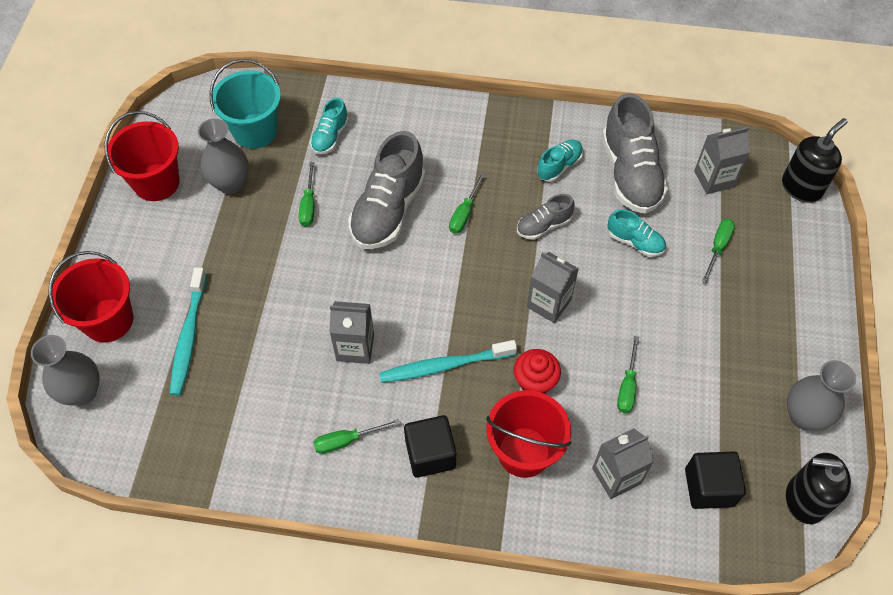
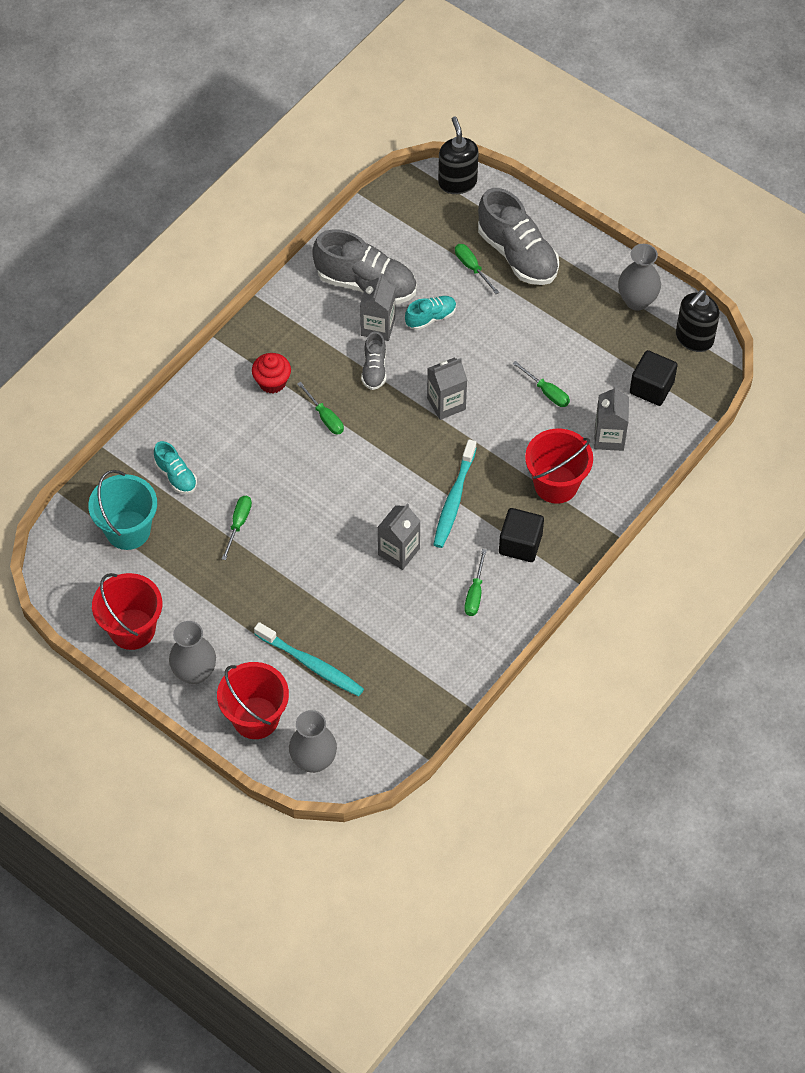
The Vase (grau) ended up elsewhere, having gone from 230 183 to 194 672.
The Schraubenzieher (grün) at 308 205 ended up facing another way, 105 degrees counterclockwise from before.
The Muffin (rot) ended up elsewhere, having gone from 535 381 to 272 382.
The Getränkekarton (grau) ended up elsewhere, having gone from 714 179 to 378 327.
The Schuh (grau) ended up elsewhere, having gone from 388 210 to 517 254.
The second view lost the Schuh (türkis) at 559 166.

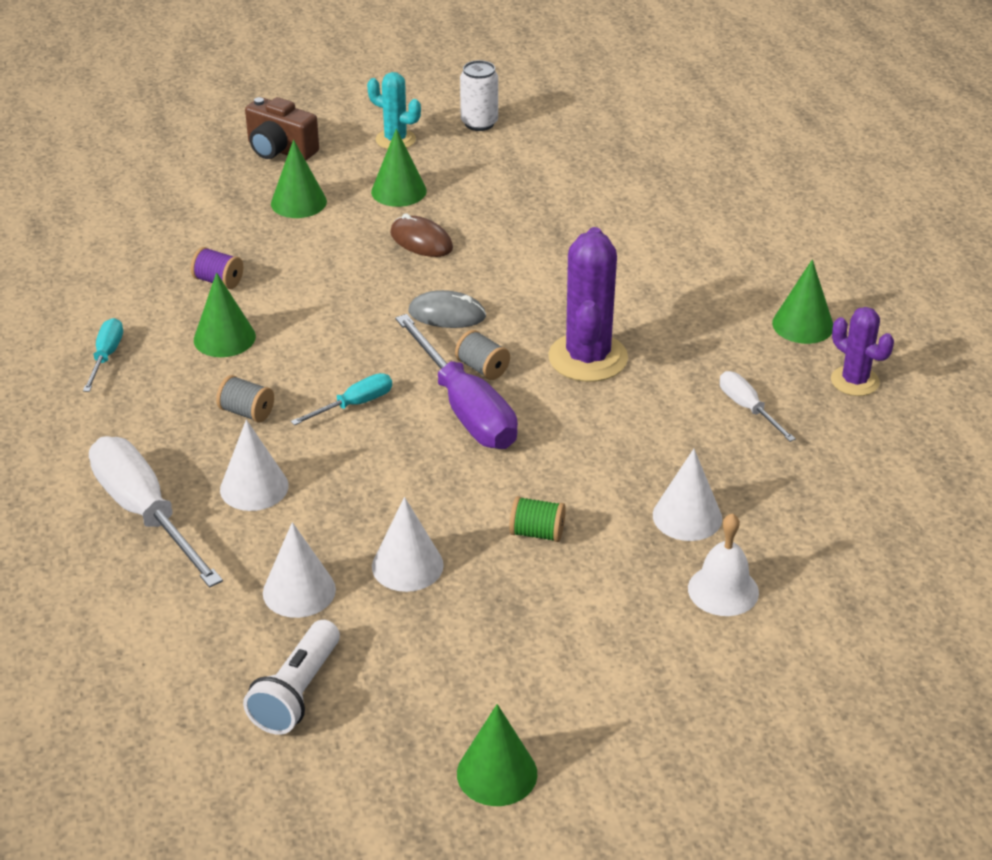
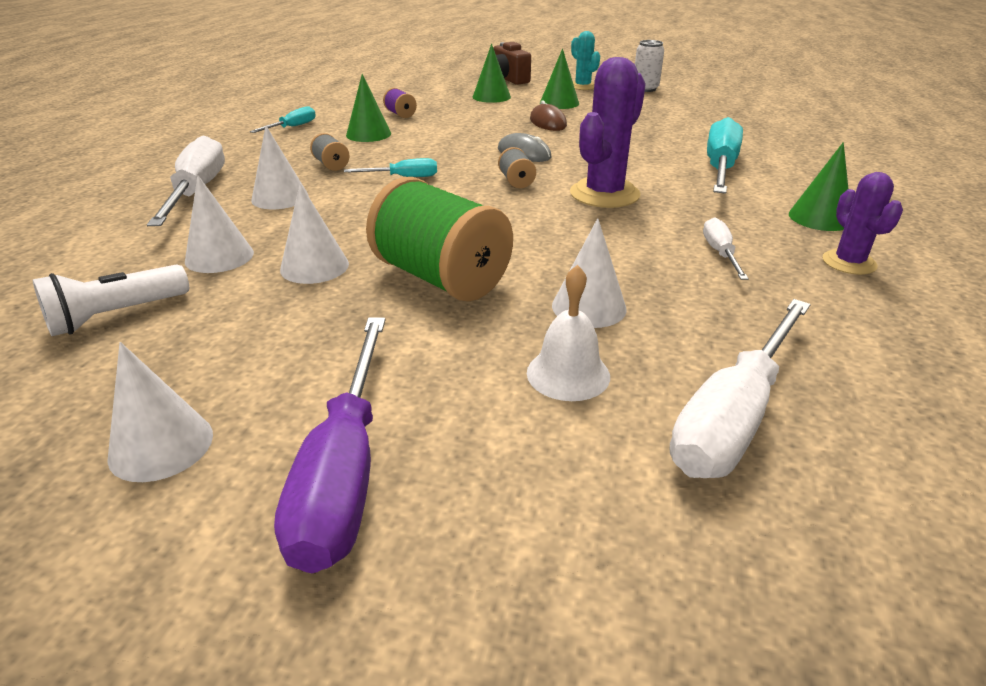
What was the Kegel (grün) at 497 773 turned into the Kegel (weiß) at 161 445.
The Schraubenzieher (lila) ended up elsewhere, having gone from 465 409 to 345 471.
The size of the Garnrolle (grün) at 537 533 changed by a factor of 2.34.
The second view gained the Schraubenzieher (weiß) at 733 416.
The second view gained the Schraubenzieher (türkis) at 720 168.

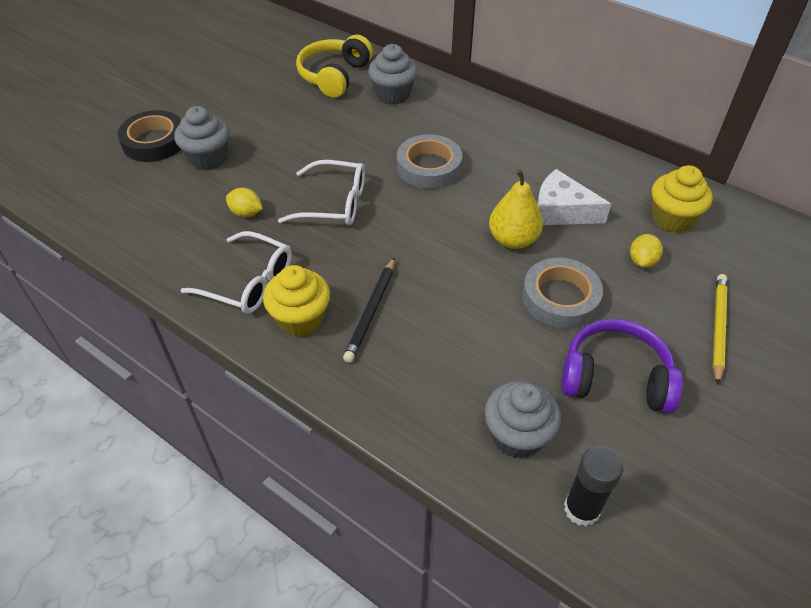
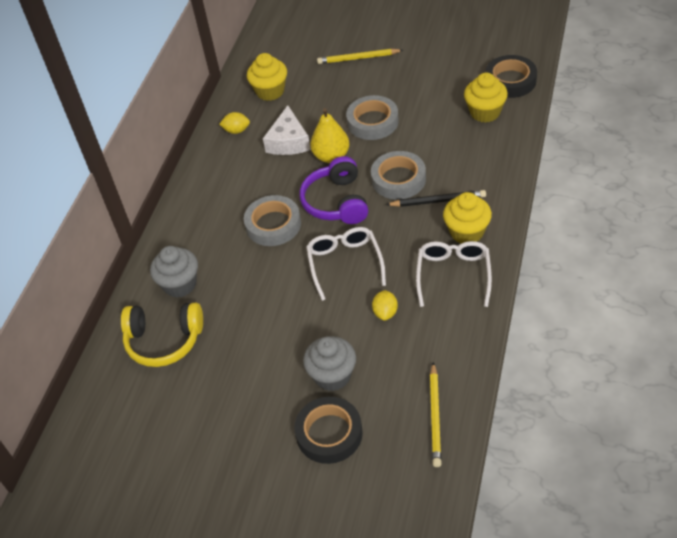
The Zitrone (gelb) ended up elsewhere, having gone from 642 261 to 236 130.
The Kopfhörer (lila) ended up elsewhere, having gone from 615 377 to 336 202.
The second view gained the Klebeband (grau) at 398 179.
The second view gained the Bleistift (gelb) at 435 416.
What was the Muffin (grau) at 517 436 turned into the Muffin (gelb) at 485 112.
Where the Klebestift (schwarz) stood at 581 509, the Klebeband (schwarz) came to stand at 510 81.

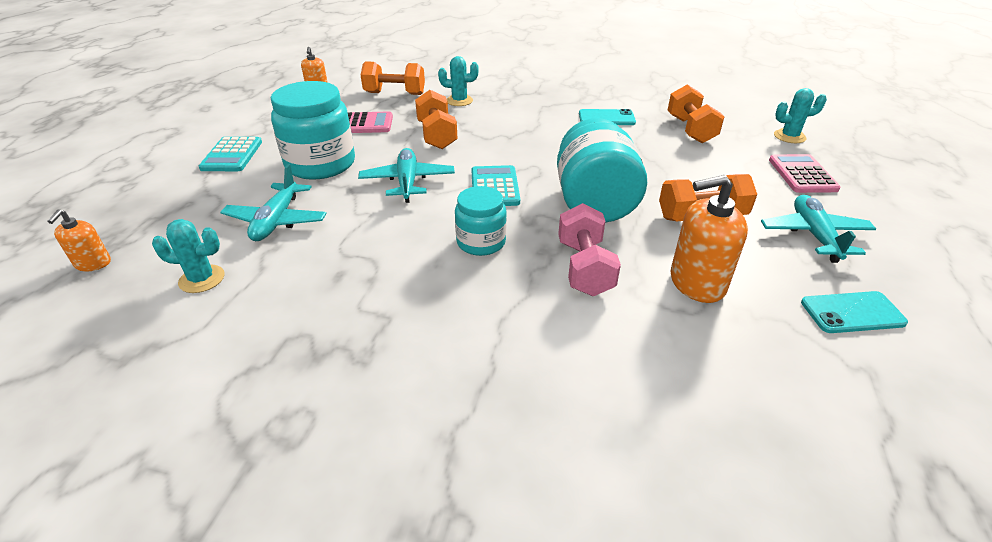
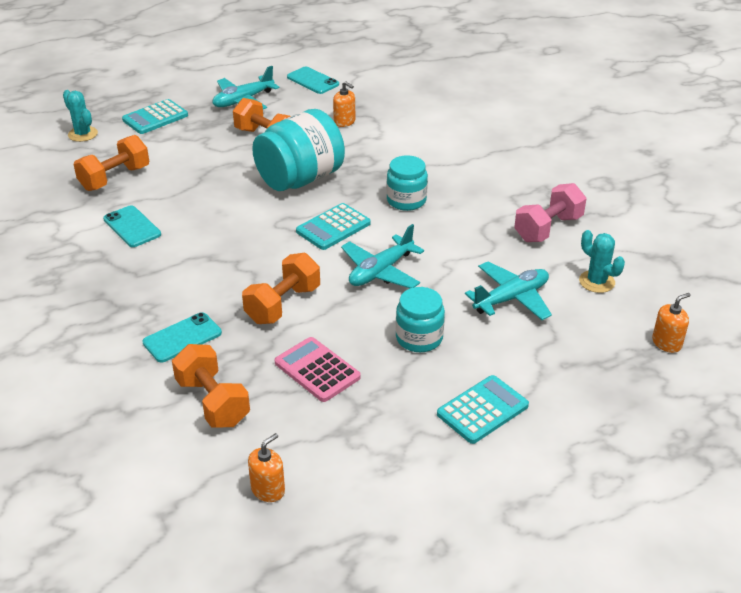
What was the Taschenrechner (rosa) at 802 174 turned into the Taschenrechner (türkis) at 155 118.
Where the Kaktus (türkis) stood at 459 101, the Handy (türkis) came to stand at 182 338.
The size of the Seifenspender (orange) at 697 283 changed by a factor of 0.56.
The size of the Einmachglas (türkis) at 320 164 changed by a factor of 0.59.
The Hantel (rosa) ended up elsewhere, having gone from 584 268 to 548 228.

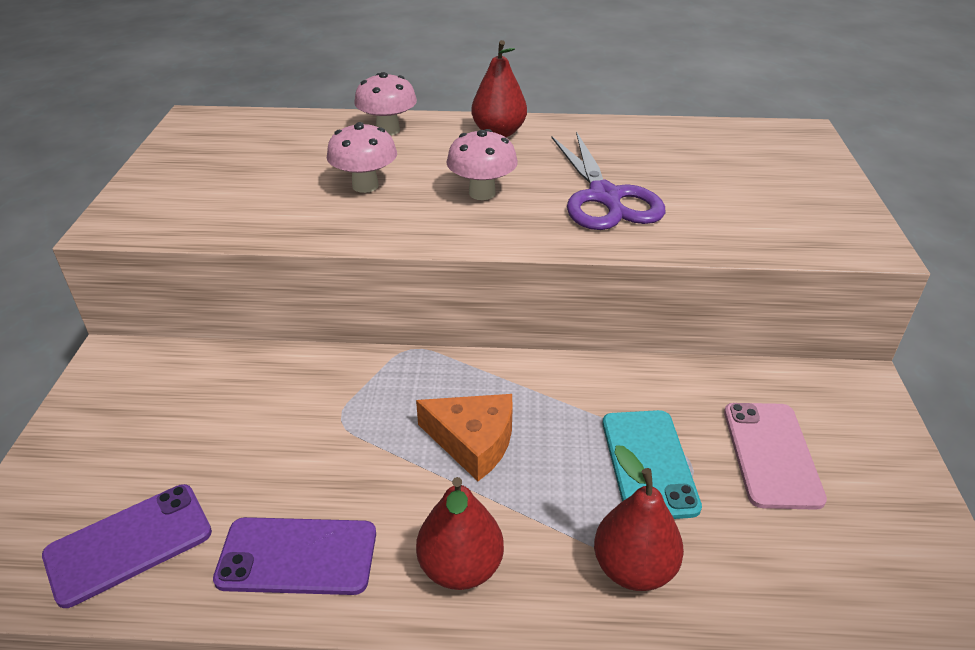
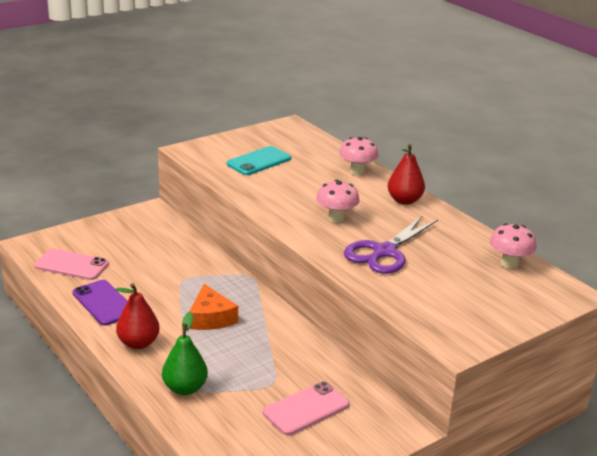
What was the Handy (lila) at 129 543 turned into the Handy (rosa) at 72 265.
What was the Birne (rot) at 633 569 turned into the Birne (grün) at 185 388.
The Handy (türkis) ended up elsewhere, having gone from 649 464 to 259 161.
The Pilz (rosa) ended up elsewhere, having gone from 365 186 to 509 264.

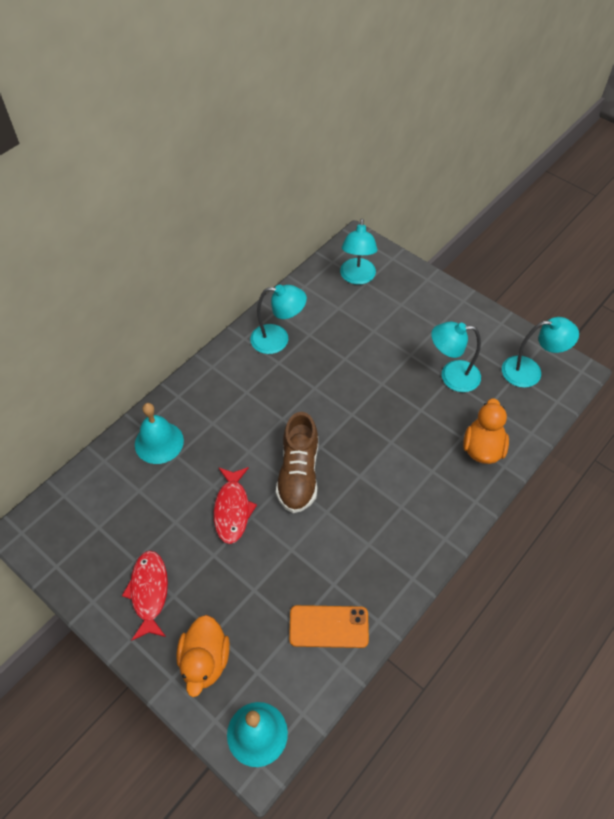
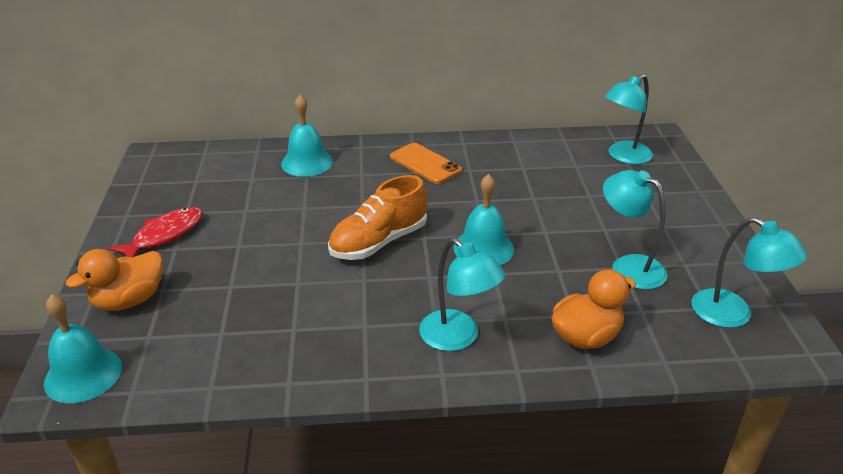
What was the Schuh (braun) at 298 474 turned into the Schuh (orange) at 379 242.
The Handy (orange) ended up elsewhere, having gone from 328 626 to 425 164.
The Lampe (türkis) ended up elsewhere, having gone from 278 339 to 458 338.
The second view gained the Glocke (türkis) at 483 248.
The second view lost the Fisch (rot) at 232 509.

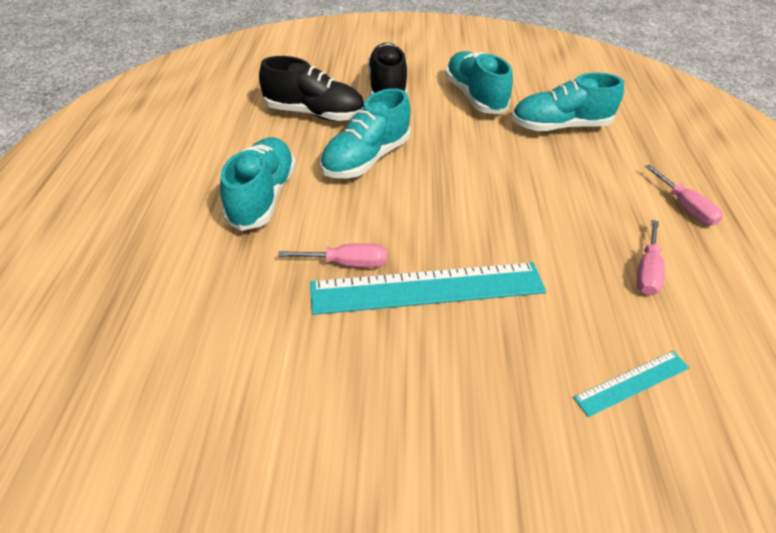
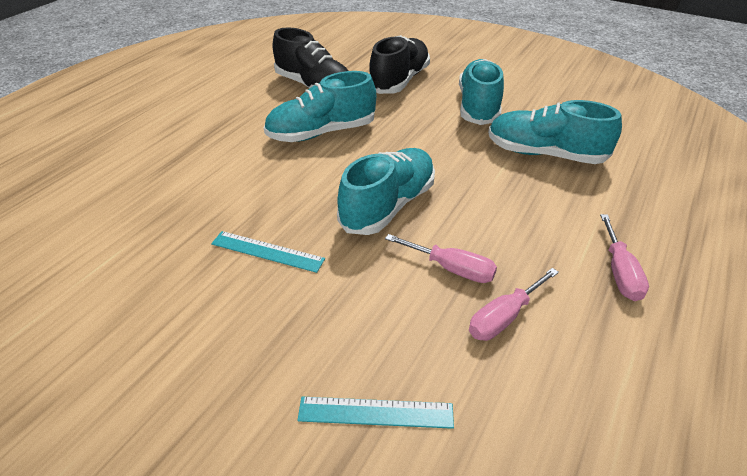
The size of the Lineal (türkis) at 428 287 changed by a factor of 0.50.
The Schuh (türkis) ended up elsewhere, having gone from 263 196 to 388 206.
The Schraubenzieher (rosa) ended up elsewhere, having gone from 347 263 to 451 269.

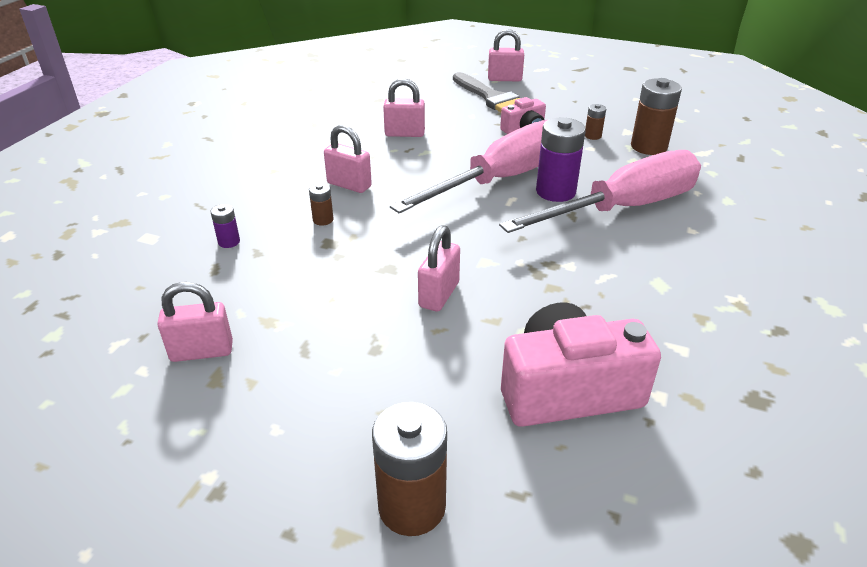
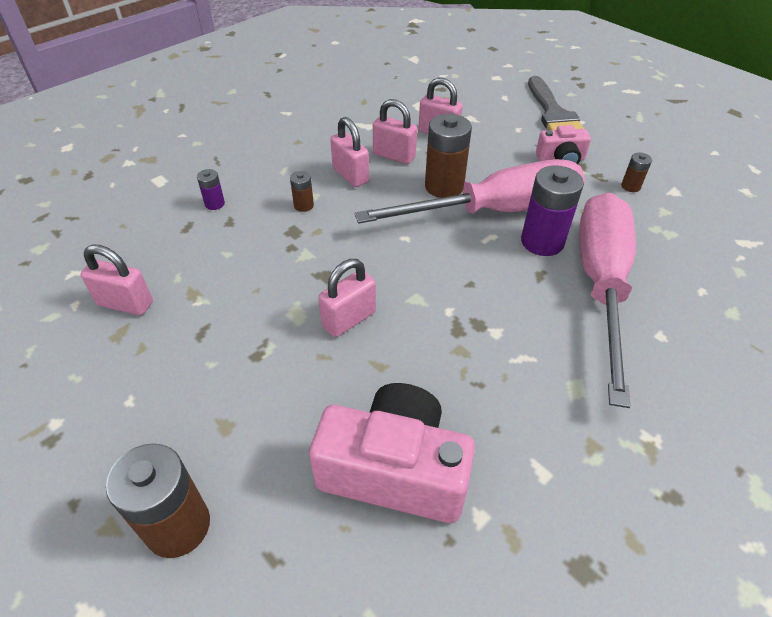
The Vorhängeschloss (rosa) ended up elsewhere, having gone from 504 79 to 394 156.
The Batterie (braun) ended up elsewhere, having gone from 649 147 to 444 186.
The Schraubenzieher (rosa) at 623 208 ended up facing another way, 75 degrees counterclockwise from before.

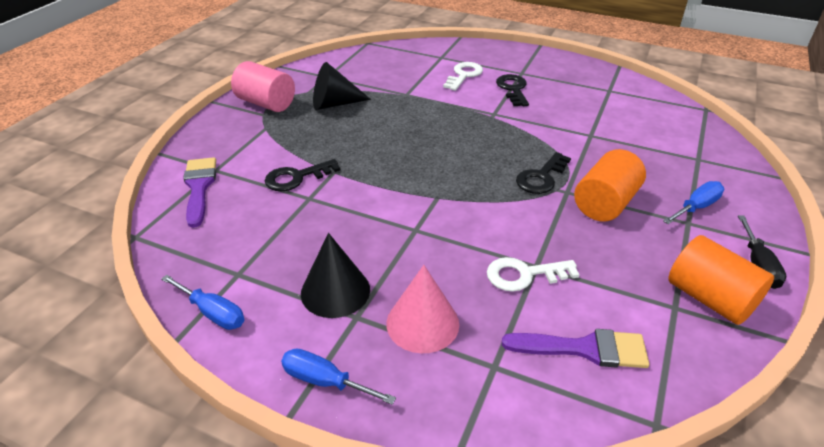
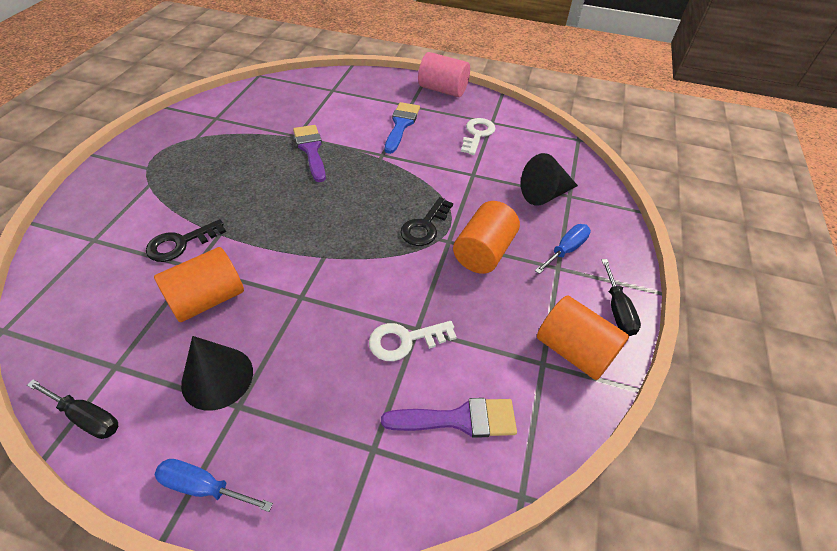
What was the Schraubenzieher (blau) at 213 313 turned into the Schraubenzieher (schwarz) at 87 417.
The second view gained the Vollzylinder (orange) at 208 299.
The Pinsel (lila) ended up elsewhere, having gone from 199 187 to 311 150.
Where the Schlüssel (schwarz) stood at 513 89, the Pinsel (blau) came to stand at 401 125.
The Vollzylinder (rosa) ended up elsewhere, having gone from 266 103 to 442 90.
The Schlüssel (weiß) ended up elsewhere, having gone from 464 75 to 477 134.
The Kegel (schwarz) ended up elsewhere, having gone from 334 104 to 545 194.
The second view lost the Kegel (rosa) at 422 323.

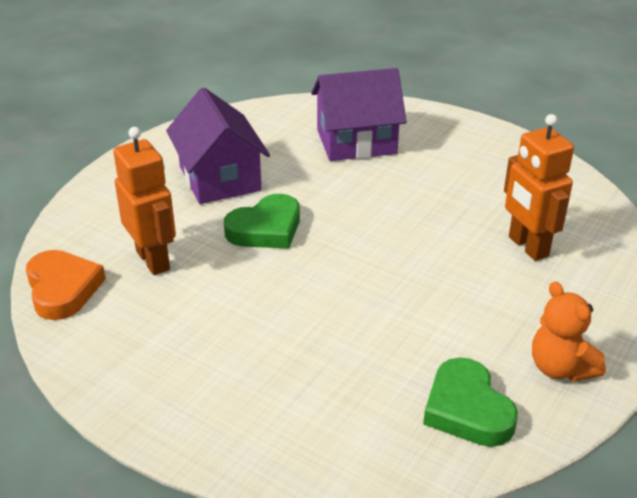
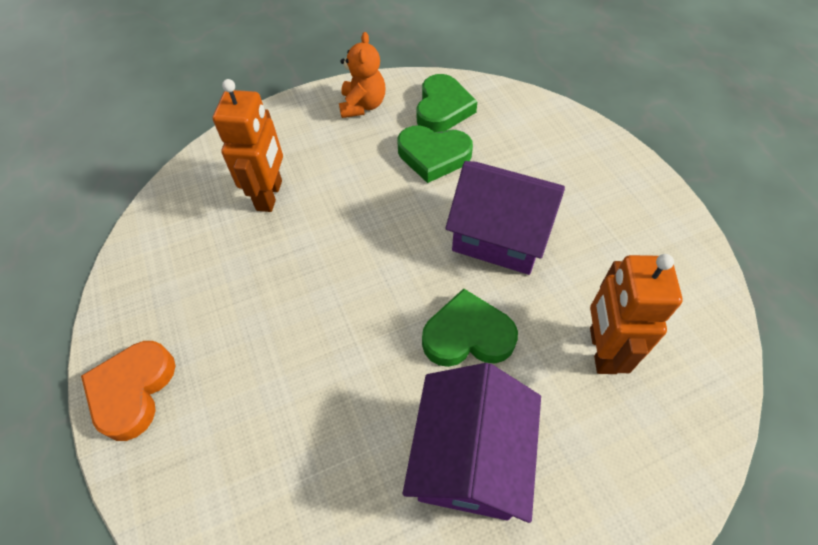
The Herz (orange) ended up elsewhere, having gone from 62 289 to 133 391.
The second view gained the Herz (grün) at 433 156.
The Haus (lila) ended up elsewhere, having gone from 356 142 to 500 236.

